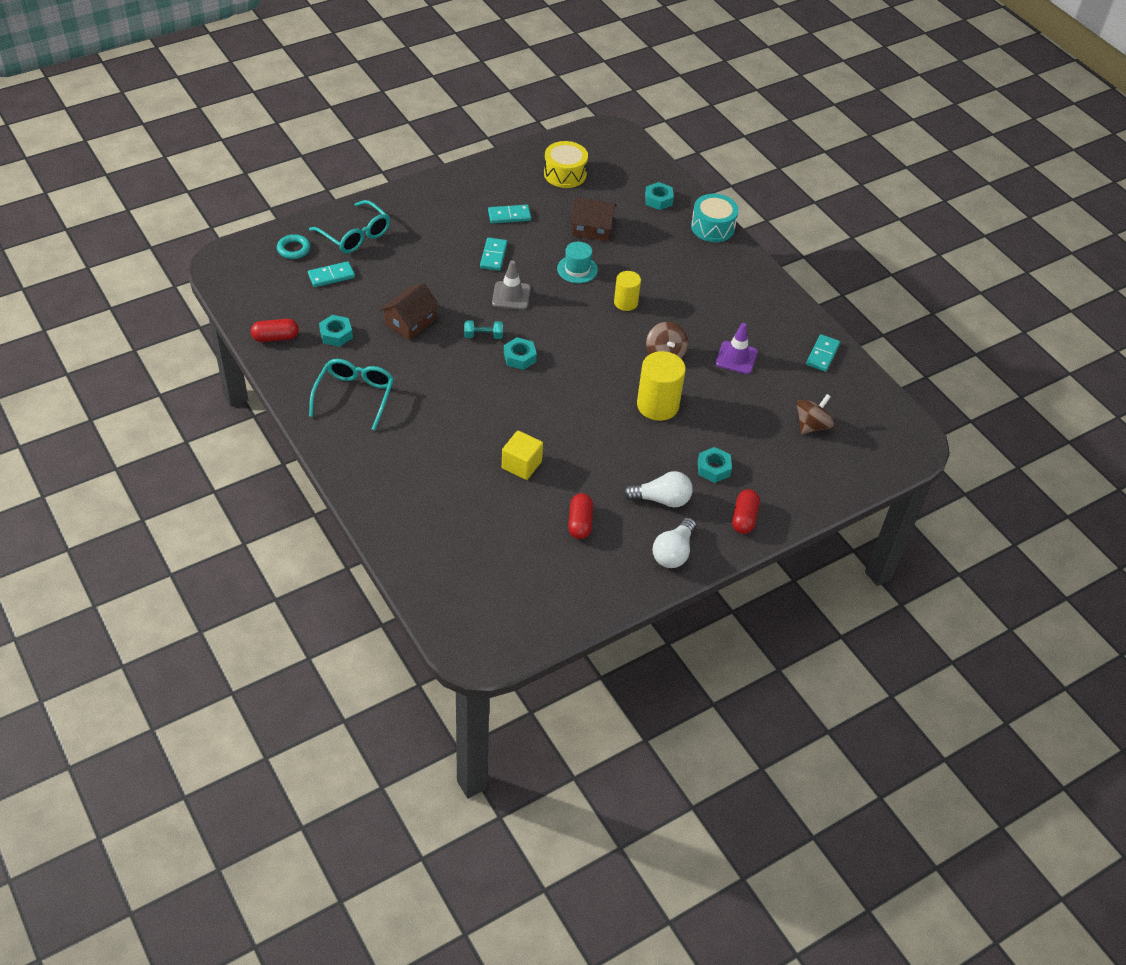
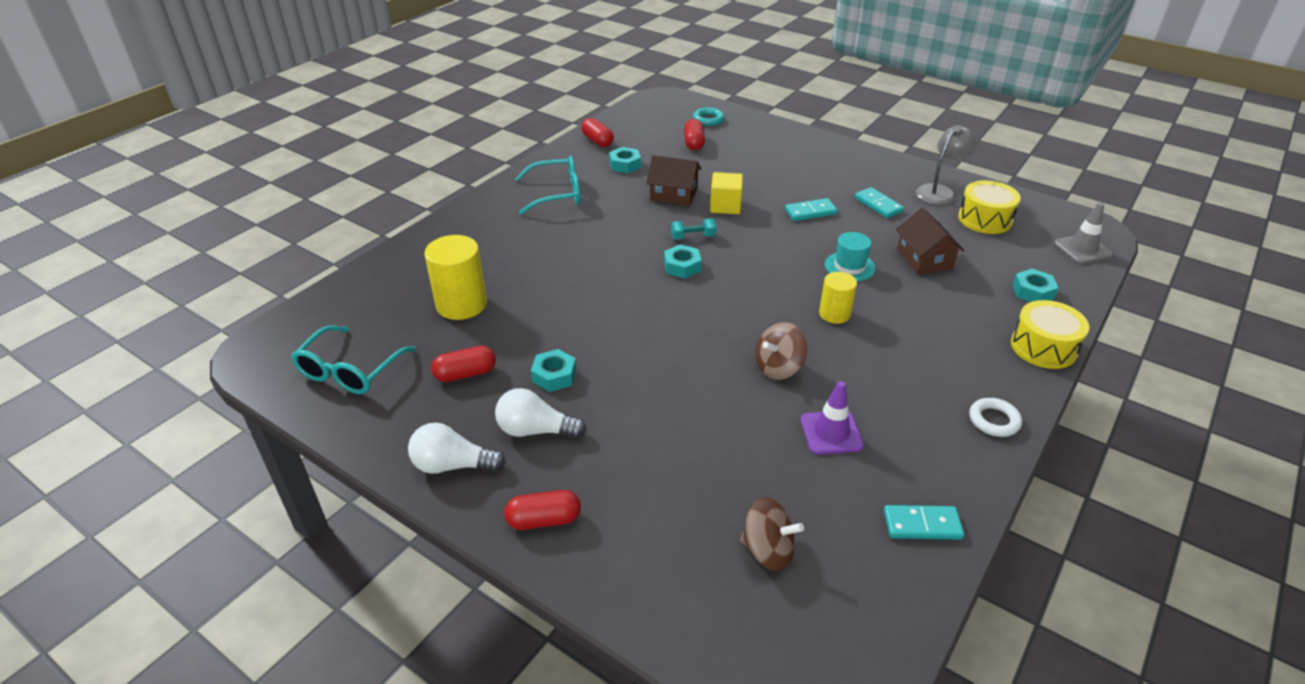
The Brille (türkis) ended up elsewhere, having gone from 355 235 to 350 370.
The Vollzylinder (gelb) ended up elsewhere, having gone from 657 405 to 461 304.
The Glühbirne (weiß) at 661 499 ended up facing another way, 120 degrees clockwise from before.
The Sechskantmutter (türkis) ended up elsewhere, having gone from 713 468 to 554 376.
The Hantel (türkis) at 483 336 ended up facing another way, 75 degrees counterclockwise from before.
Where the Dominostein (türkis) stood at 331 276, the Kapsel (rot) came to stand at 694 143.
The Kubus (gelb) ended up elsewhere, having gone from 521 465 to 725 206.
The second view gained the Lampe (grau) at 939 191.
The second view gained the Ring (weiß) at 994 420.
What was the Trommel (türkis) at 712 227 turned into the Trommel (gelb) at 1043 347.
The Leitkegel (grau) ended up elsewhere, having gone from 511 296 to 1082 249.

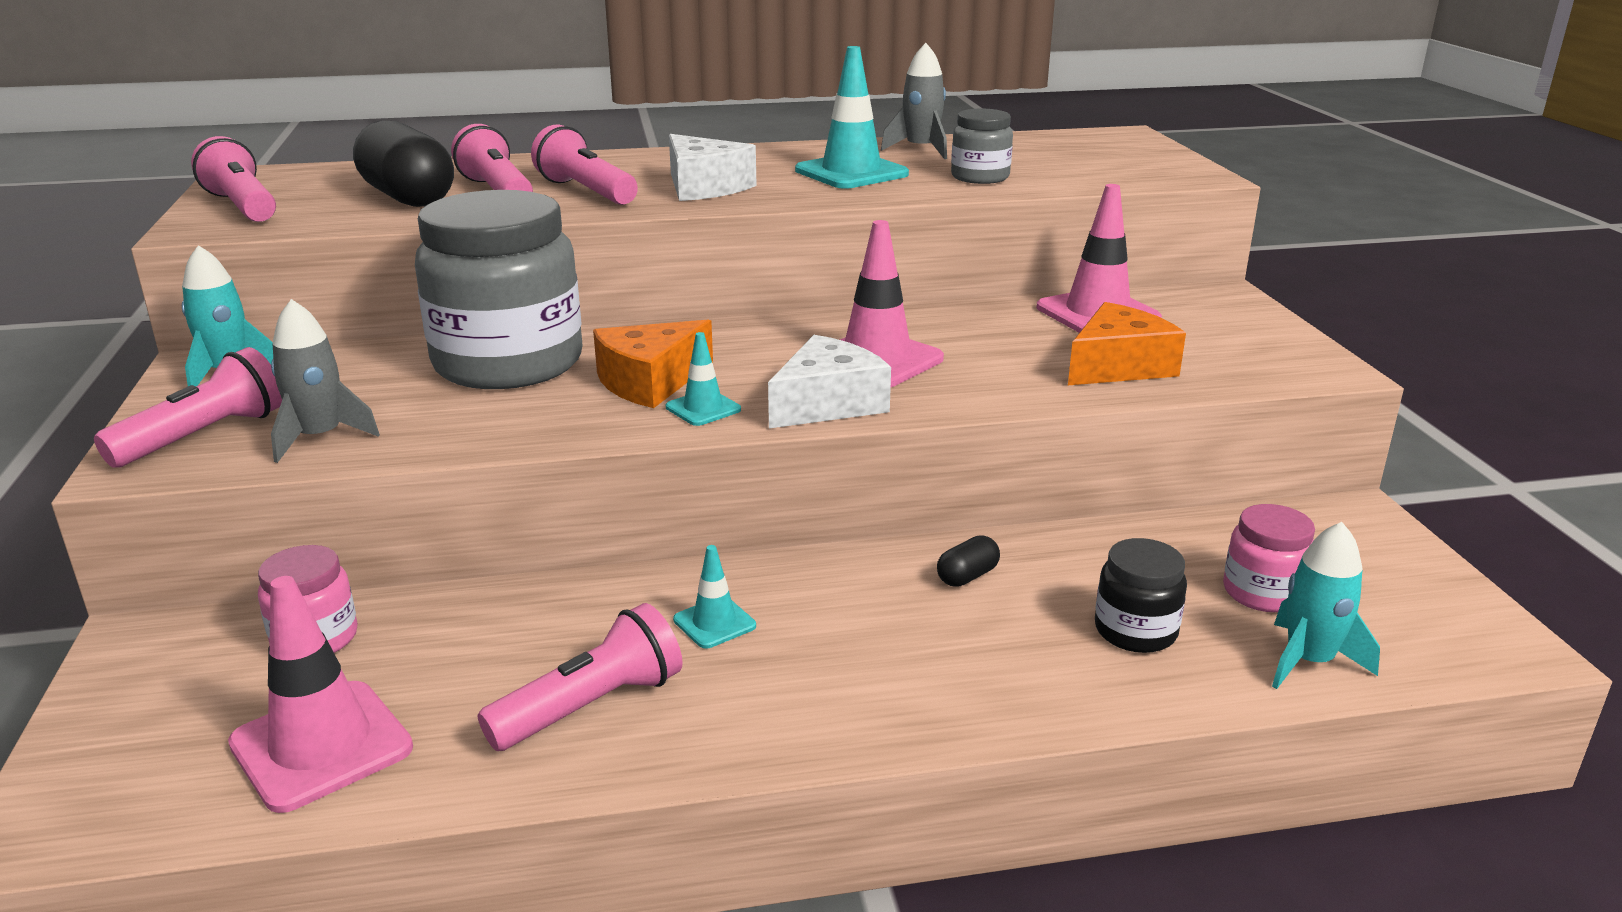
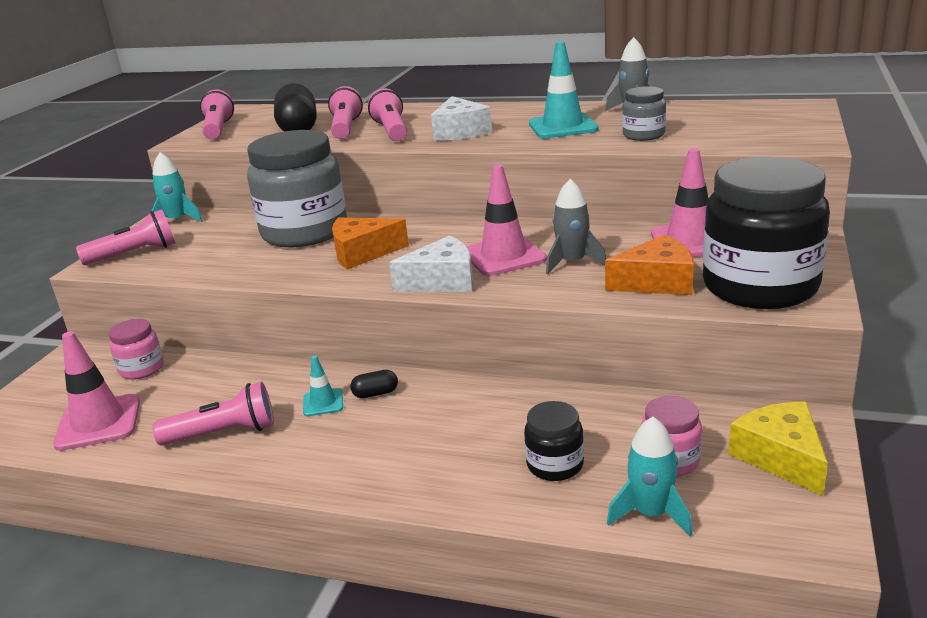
The Kapsel (schwarz) ended up elsewhere, having gone from 967 576 to 375 393.
The Rakete (grau) ended up elsewhere, having gone from 320 437 to 572 262.
The second view gained the Einmachglas (schwarz) at 760 287.
The second view gained the Käse (gelb) at 781 457.
The second view lost the Leitkegel (türkis) at 703 408.

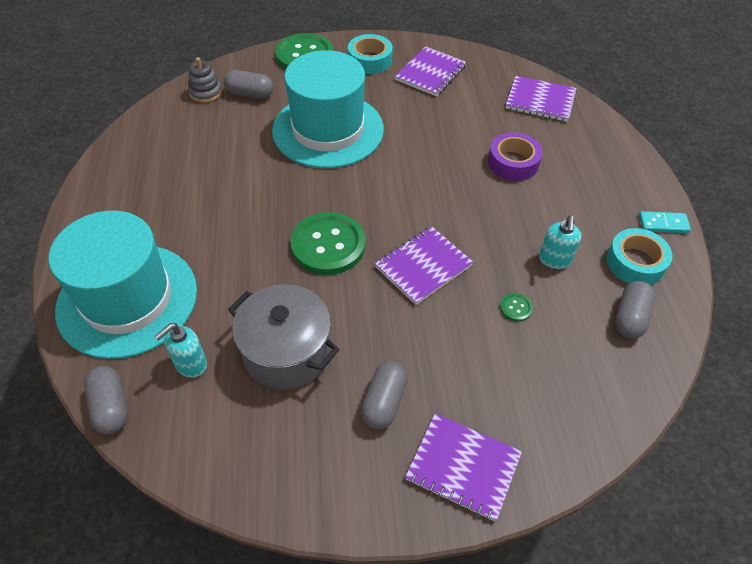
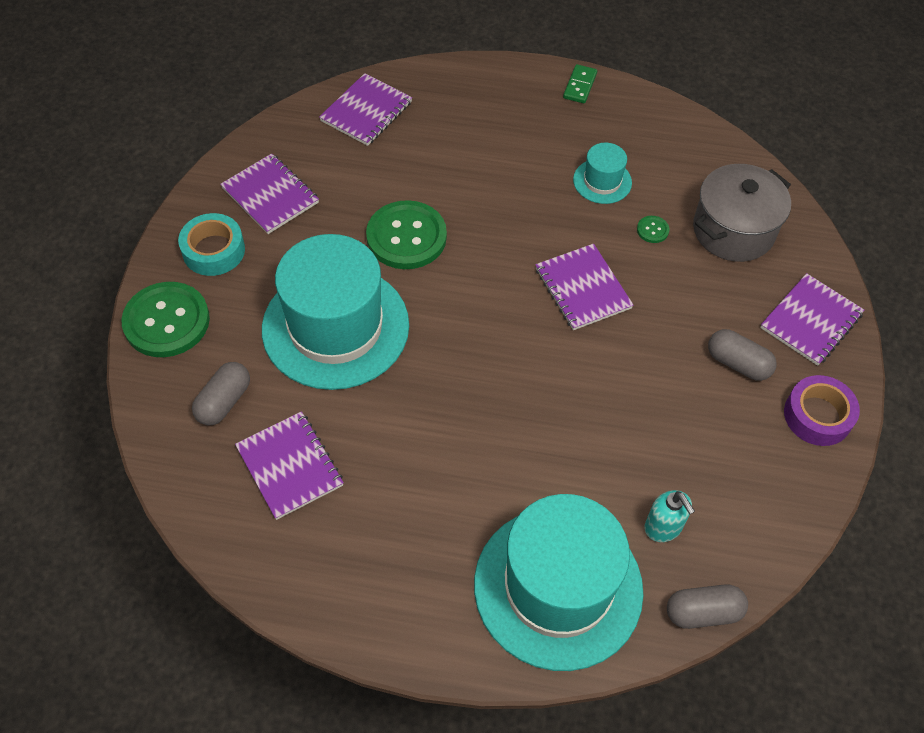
The second view gained the Notizbuch (lila) at 289 466.
The Knopf (grün) ended up elsewhere, having gone from 328 245 to 406 237.
What was the Dominostein (türkis) at 663 224 turned into the Dominostein (grün) at 580 86.
Where the Seifenspender (türkis) stood at 554 260, the Hut (türkis) came to stand at 602 181.
The Kochtopf (grau) ended up elsewhere, having gone from 287 352 to 733 230.
The Klebeband (lila) ended up elsewhere, having gone from 513 162 to 817 416.
The second view lost the Stapelspielzeug (grau) at 205 92.
The second view lost the Klebeband (türkis) at 635 262.
The second view lost the Kapsel (grau) at 630 317.

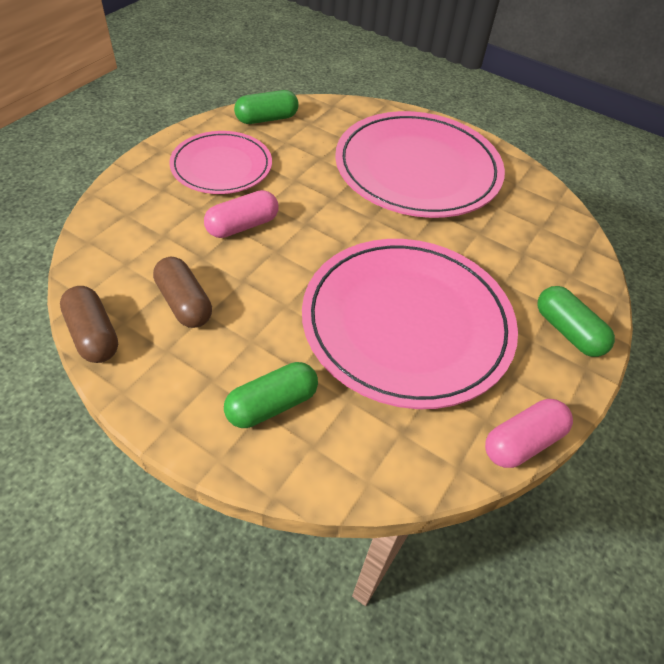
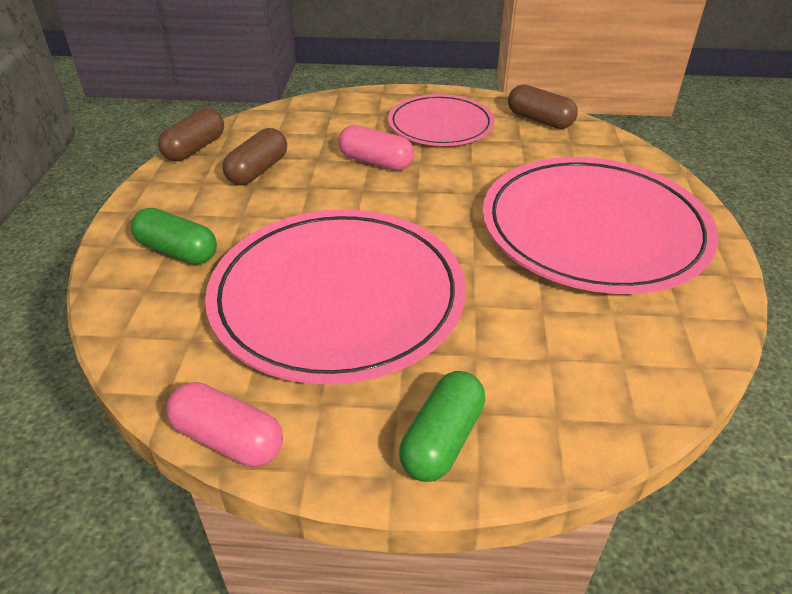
What was the Kapsel (grün) at 267 119 turned into the Kapsel (braun) at 539 120.

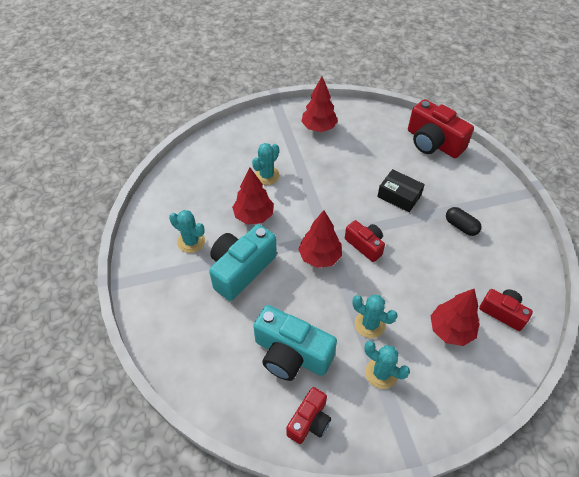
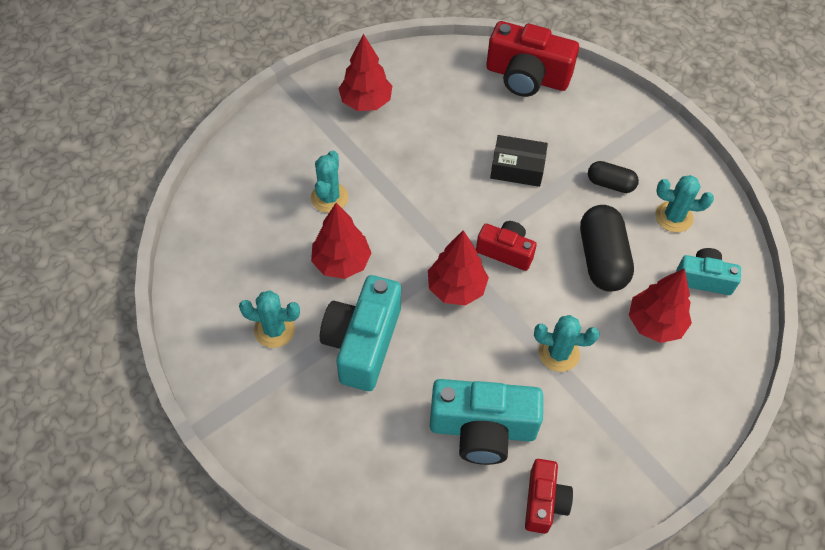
The second view gained the Kapsel (schwarz) at 602 259.
The Kaktus (türkis) ended up elsewhere, having gone from 381 373 to 673 217.
What was the Kamera (rot) at 502 312 turned into the Kamera (türkis) at 703 279.

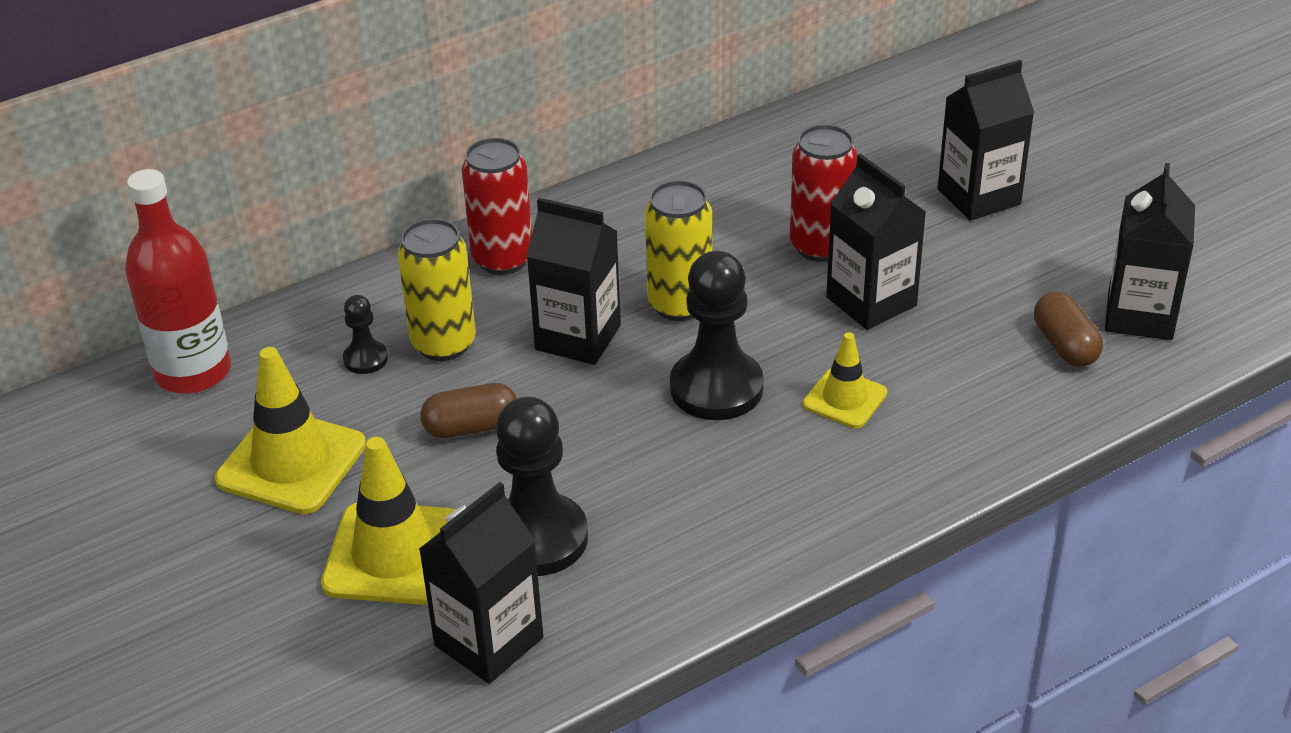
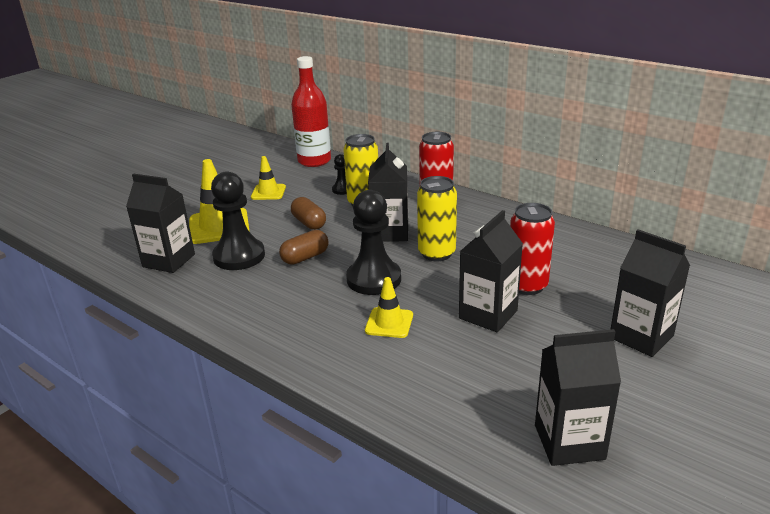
The size of the Leitkegel (gelb) at 291 462 changed by a factor of 0.59.
The Kapsel (braun) ended up elsewhere, having gone from 1065 345 to 305 257.

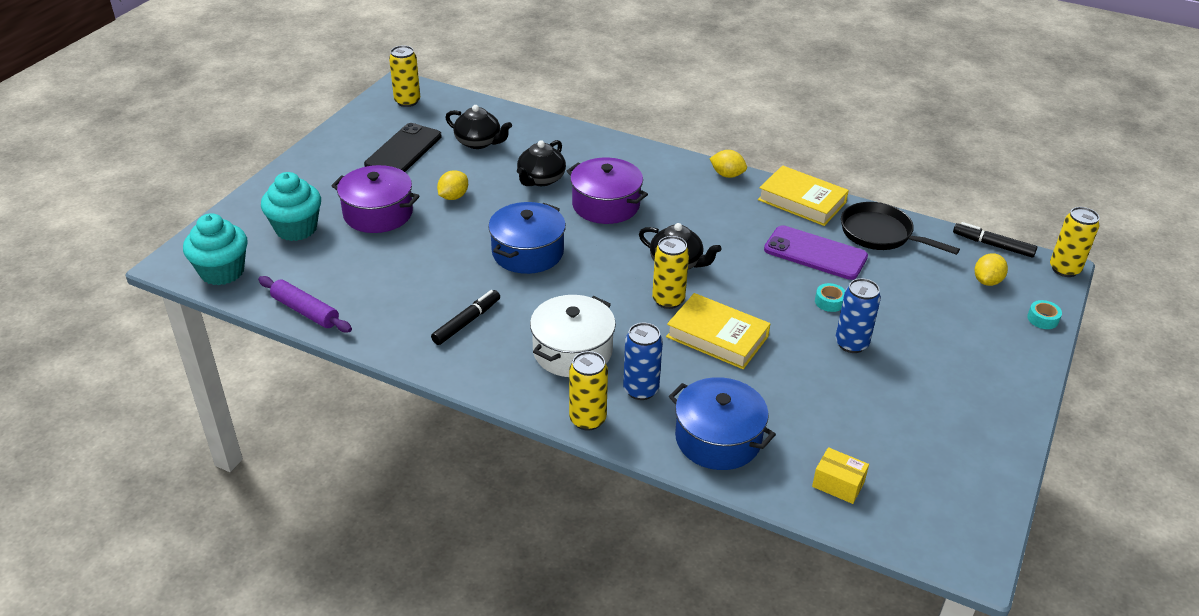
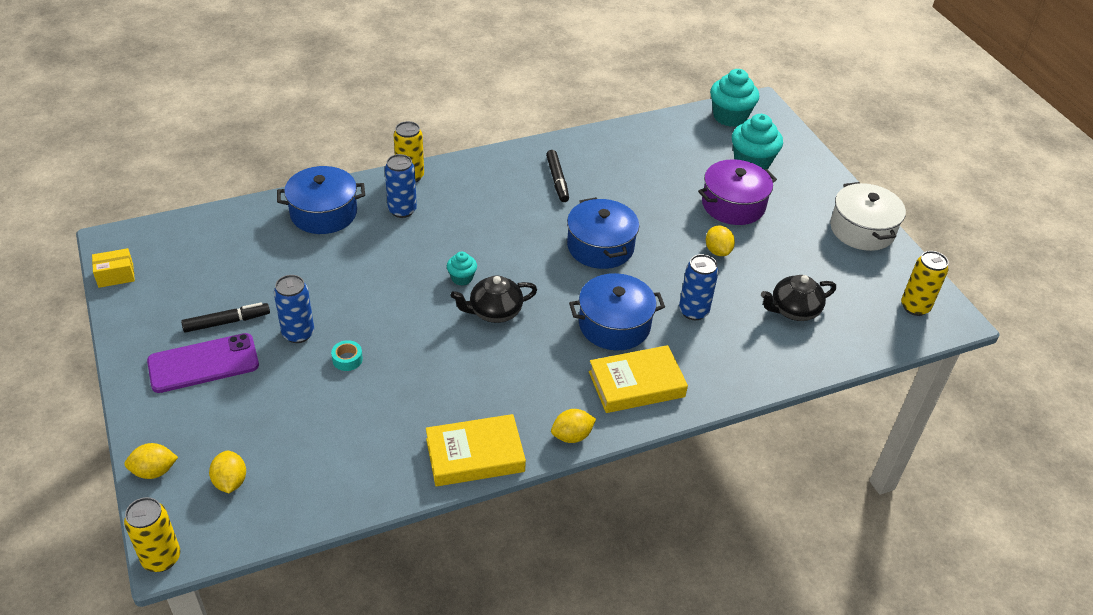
The Schachtel (gelb) ended up elsewhere, having gone from 838 484 to 116 275.
Where the Klebeband (türkis) stood at 1042 319, the Zitrone (gelb) came to stand at 154 471.
The Handy (lila) ended up elsewhere, having gone from 815 253 to 203 363.
The Filzstift (schwarz) ended up elsewhere, having gone from 993 245 to 226 322.
Where the Dose (gelb) stood at 668 300, the Muffin (türkis) came to stand at 462 278.
What was the Kochtopf (lila) at 606 205 turned into the Kochtopf (blau) at 614 325.
The Buch (gelb) ended up elsewhere, having gone from 717 336 to 636 384.
Where the Teekanne (schwarz) stood at 540 179, the Dose (blau) came to stand at 693 311.
The Kochtopf (weiß) ended up elsewhere, having gone from 572 351 to 862 229.
The second view lost the Nudelholz (lila) at 305 311.
The second view lost the Handy (schwarz) at 403 151.
The second view lost the Pfanne (schwarz) at 880 234.

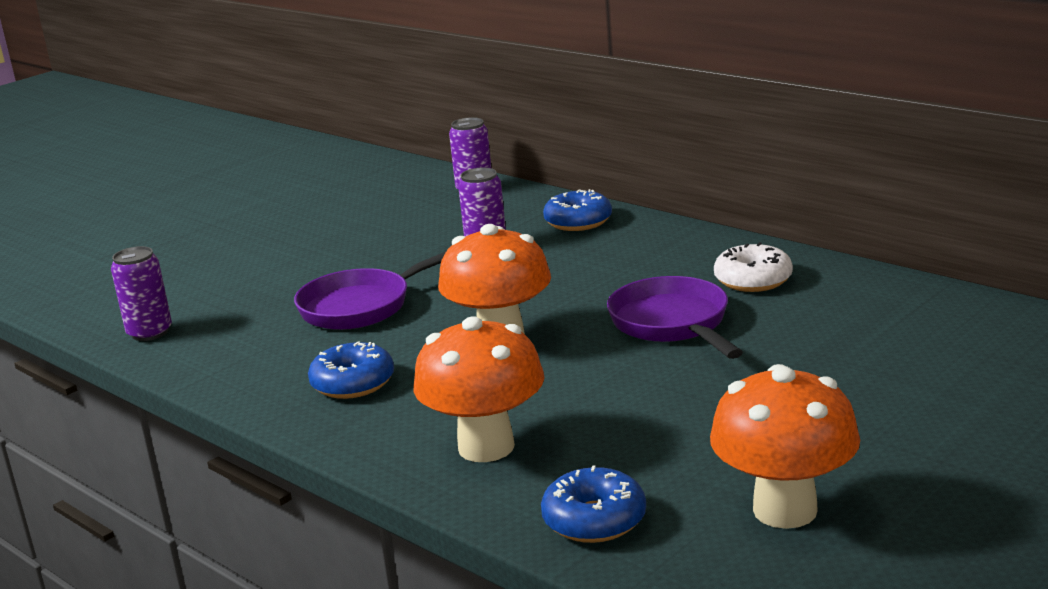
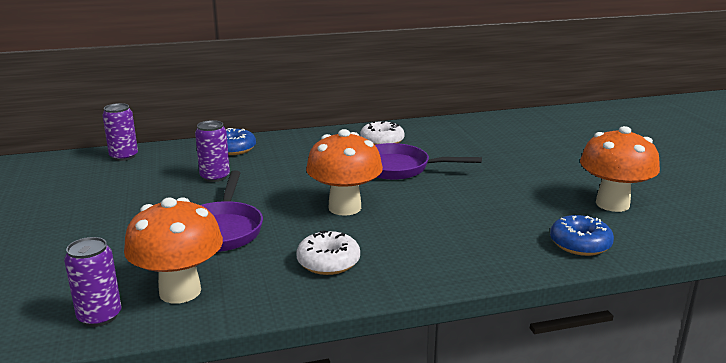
The Pilz (orange) ended up elsewhere, having gone from 486 447 to 180 291.
What was the Donut (blau) at 353 383 turned into the Donut (weiß) at 328 262.

